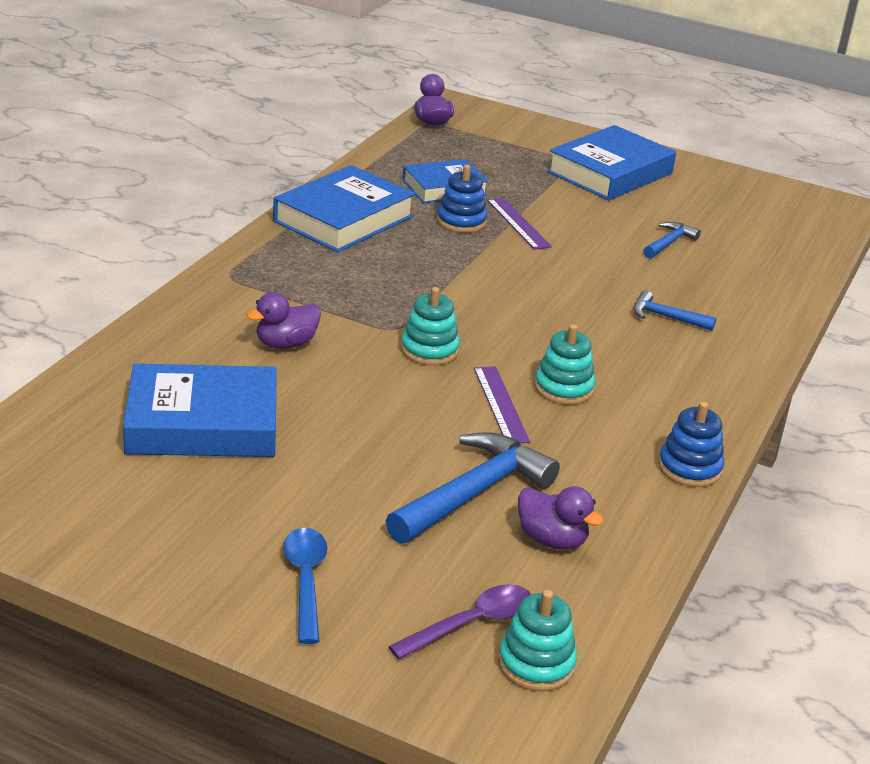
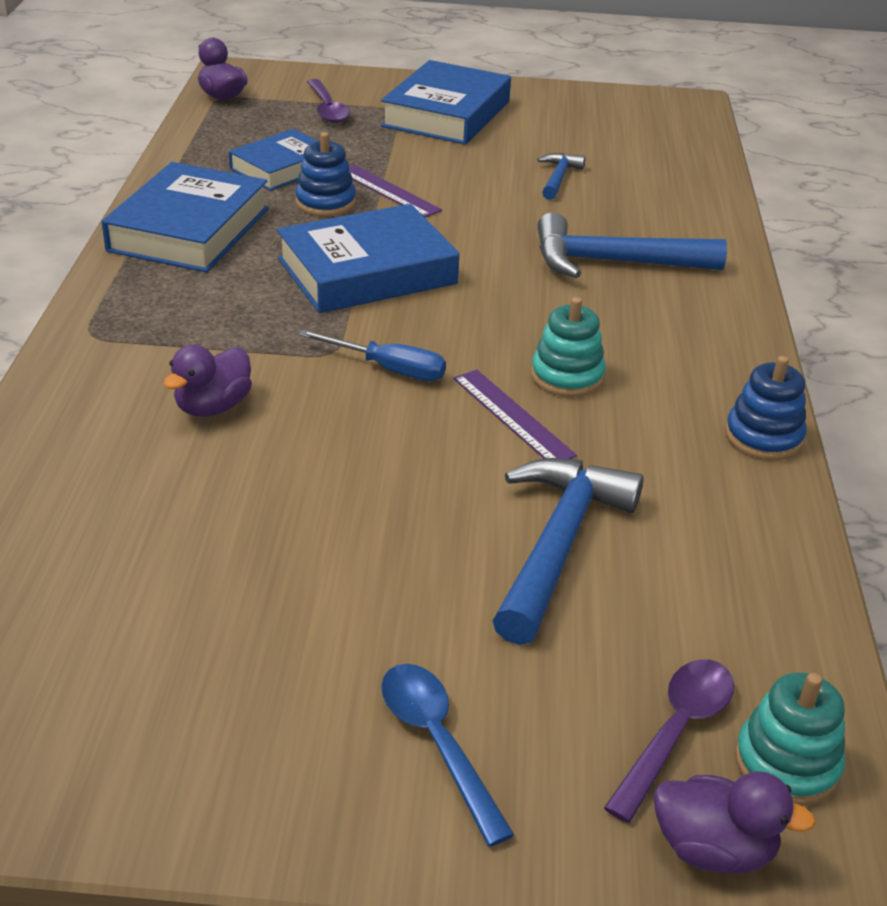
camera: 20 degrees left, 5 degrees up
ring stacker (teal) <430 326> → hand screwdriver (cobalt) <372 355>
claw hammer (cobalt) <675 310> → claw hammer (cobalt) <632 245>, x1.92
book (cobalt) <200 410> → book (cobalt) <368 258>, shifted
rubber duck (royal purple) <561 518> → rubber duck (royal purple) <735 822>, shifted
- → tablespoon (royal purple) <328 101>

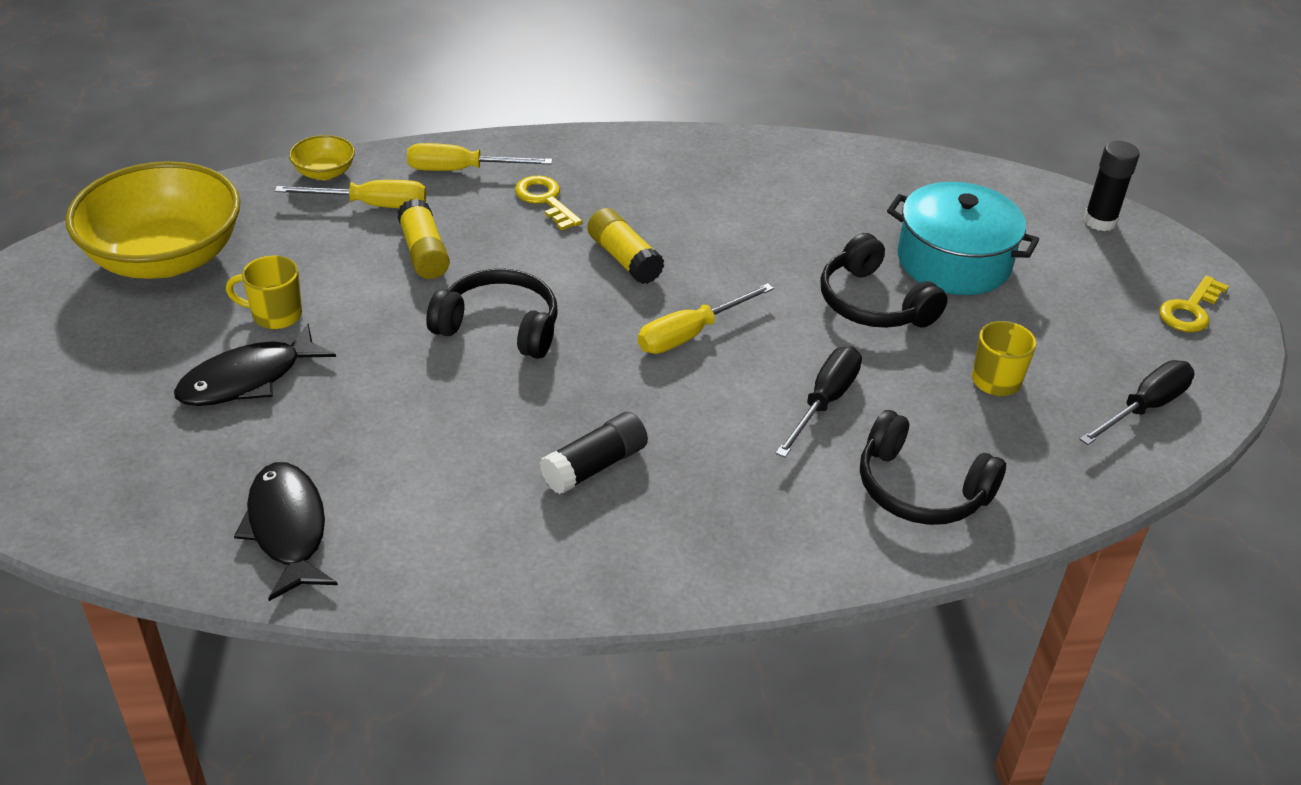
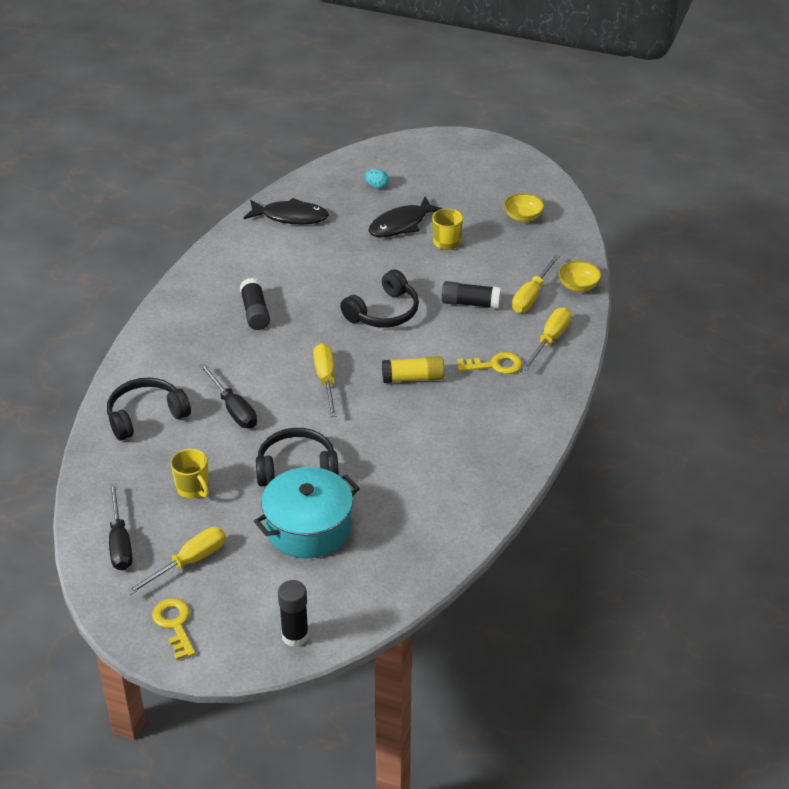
camera: 120 degrees right, 0 degrees up
bowl (golden) <152 220> → bowl (golden) <524 207>, x0.43
glue (golden) <423 239> → glue (jet-black) <471 295>
fish (jet-black) <255 365> → fish (jet-black) <406 216>, 120 degrees counterclockwise
- → toy egg (teal) <377 179>
- → hand screwdriver (golden) <176 561>

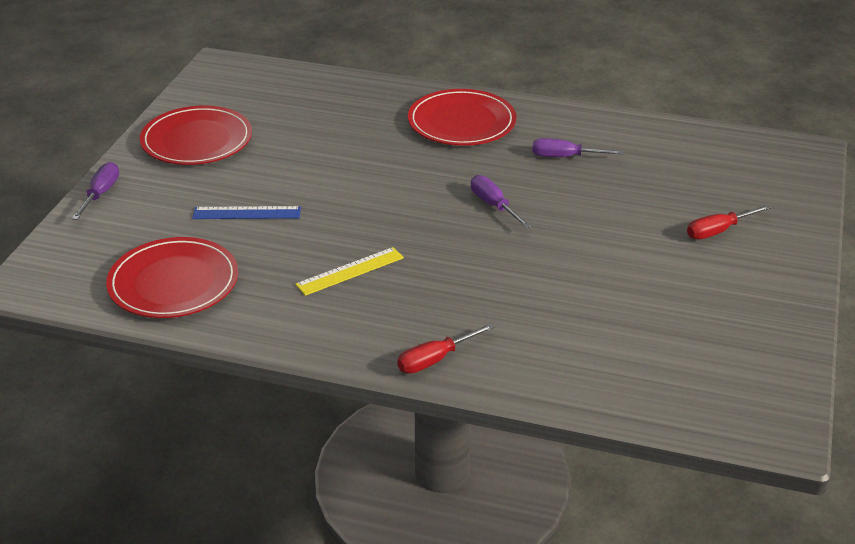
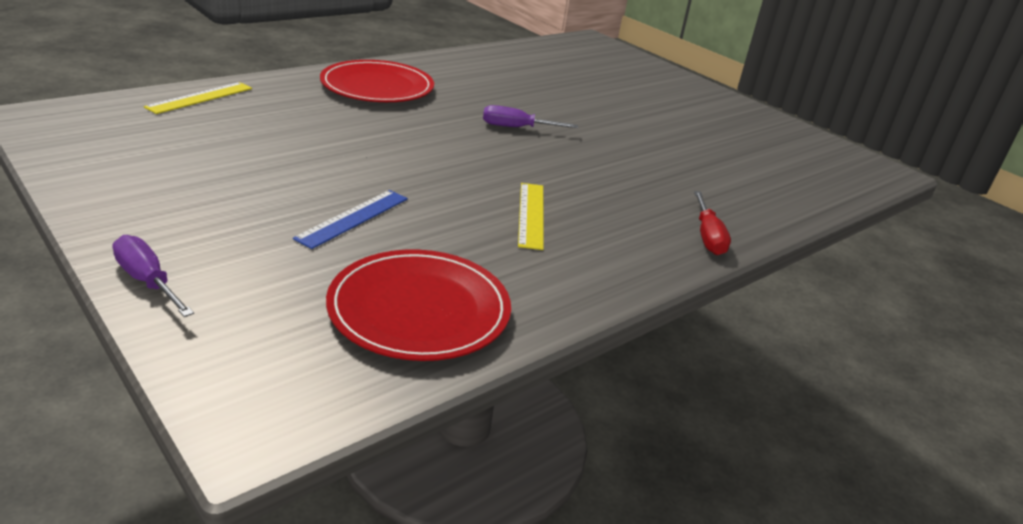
camera: 60 degrees left, 5 degrees down
dinner plate (crimson) <196 135> → -
hand screwdriver (royal purple) <578 147> → -
hand screwdriver (crimson) <729 222> → -
- → straightedge (golden) <198 98>

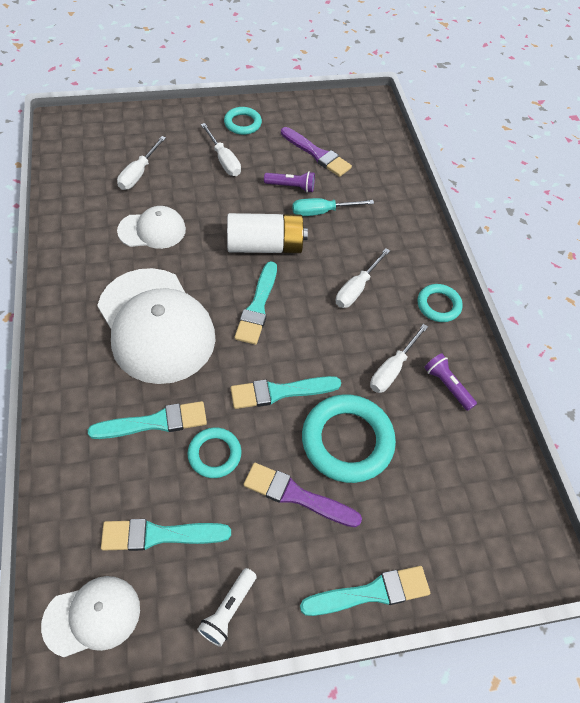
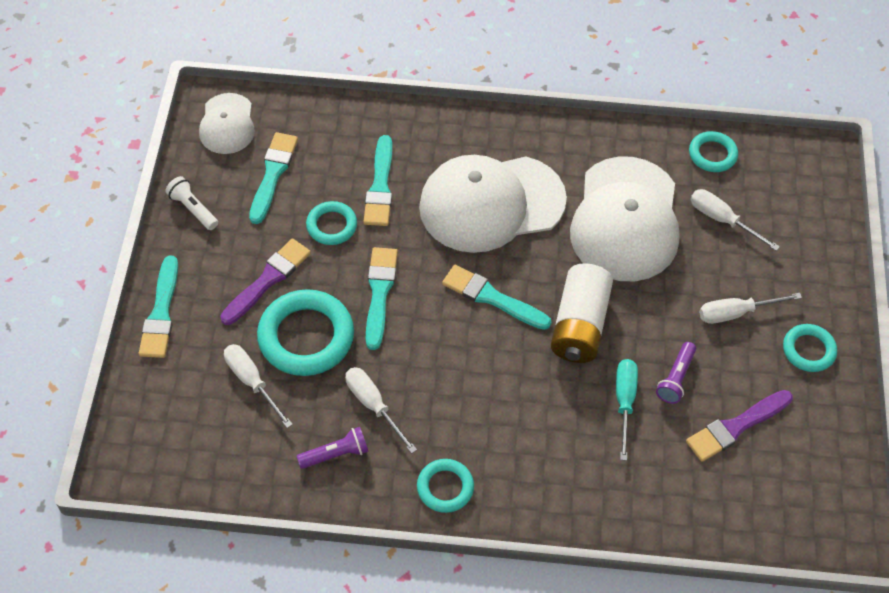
camera: 110 degrees right, 0 degrees up
peaked cap (white) <151 227> → peaked cap (white) <625 218>, x1.89
hand screwdriver (white) <363 278> → hand screwdriver (white) <258 386>, shifted
- → hoop (teal) <713 151>

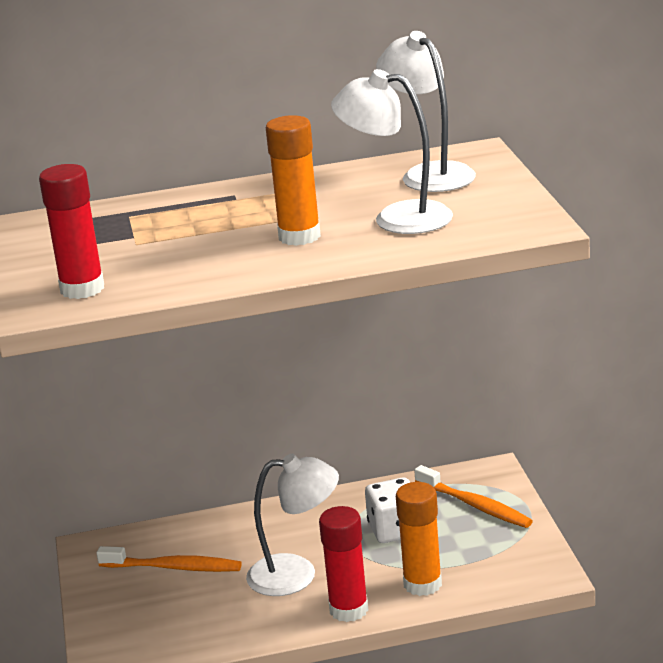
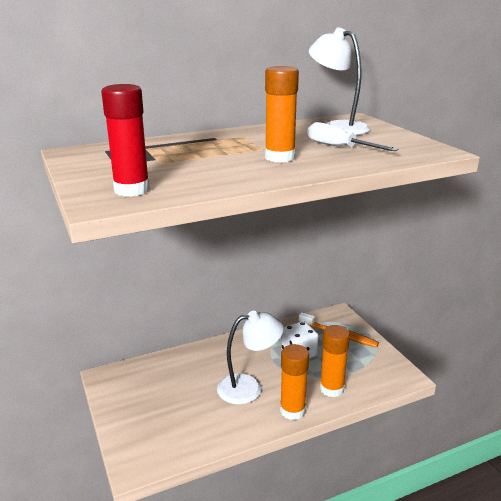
camera: 15 degrees left, 0 degrees up
lamp (white) <392 151> → hand screwdriver (white) <353 136>
glue (crimson) <343 564> → glue (orange) <294 382>
tooth brush (orange) <169 559> → -

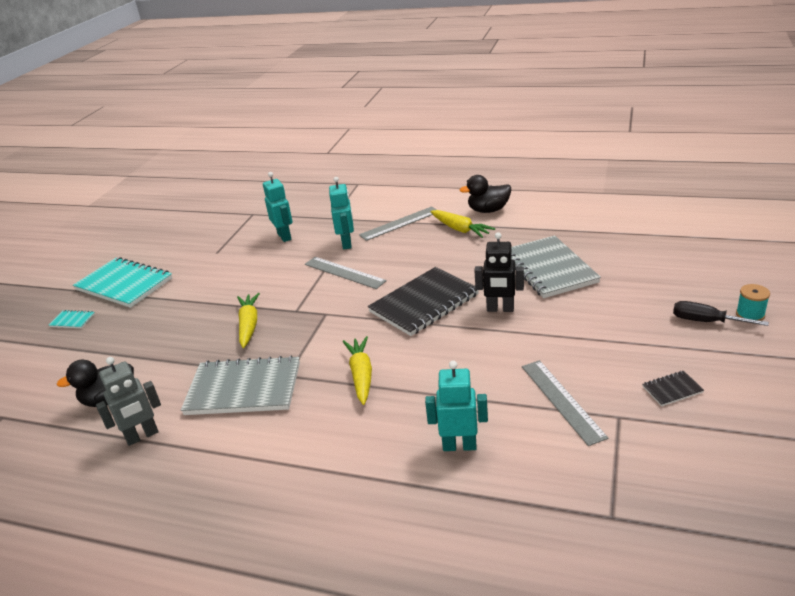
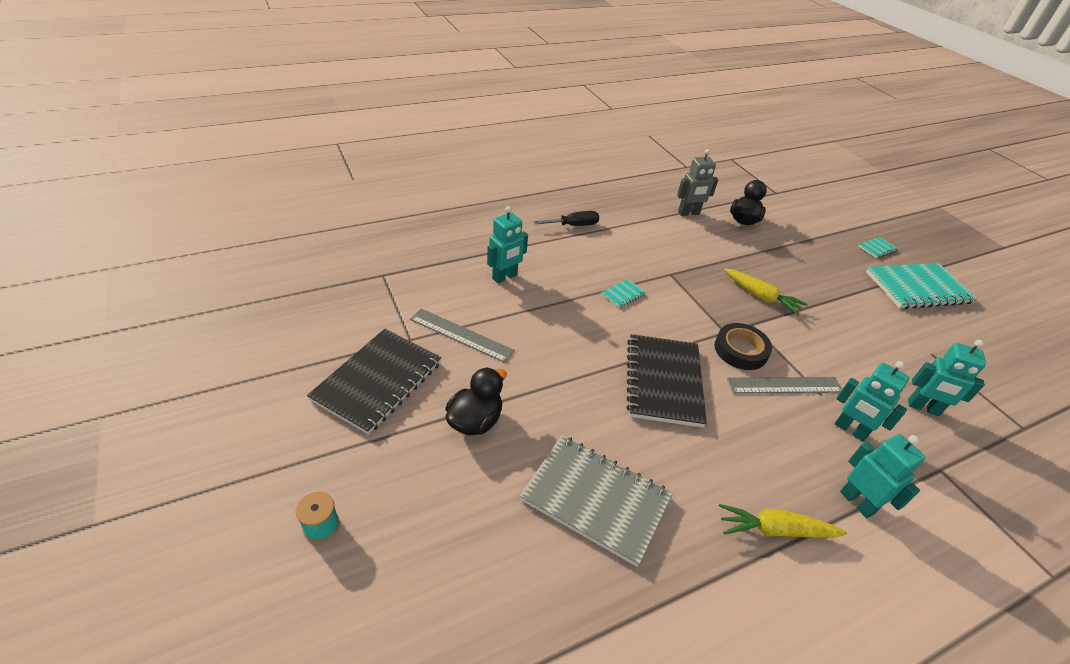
camera: 130 degrees right, 10 degrees up
rubber duck (jet-black) <485 194> → rubber duck (jet-black) <476 401>, shifted
straightedge (gray) <398 223> → robot figure (teal) <882 476>
robot figure (jet-black) <499 272> → -
hand screwdriver (jet-black) <721 313> → hand screwdriver (jet-black) <566 218>, shifted
carrot (golden) <357 370> → notepad (teal) <623 293>
notepad (gray) <240 385> → -
robot figure (gray) <128 401> → robot figure (gray) <697 182>, 120 degrees counterclockwise
notepad (jet-black) <673 388> → notepad (jet-black) <374 382>, x2.40
- → roll of tape (jet-black) <743 346>

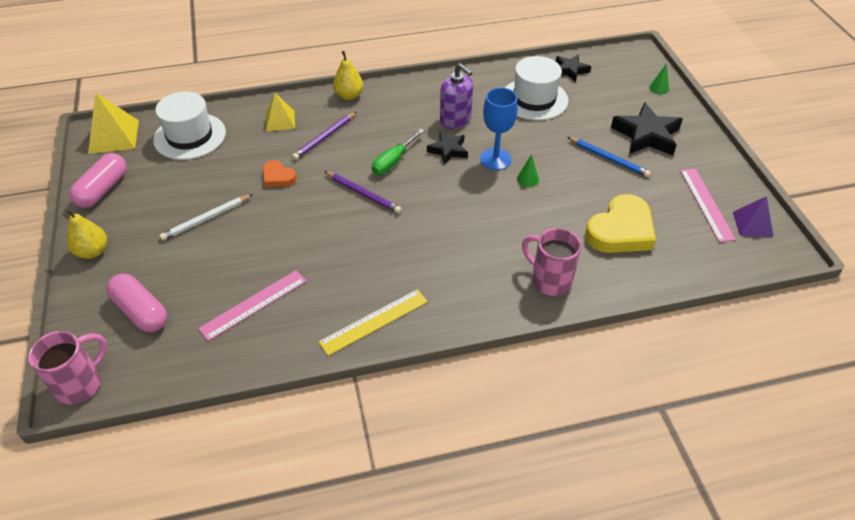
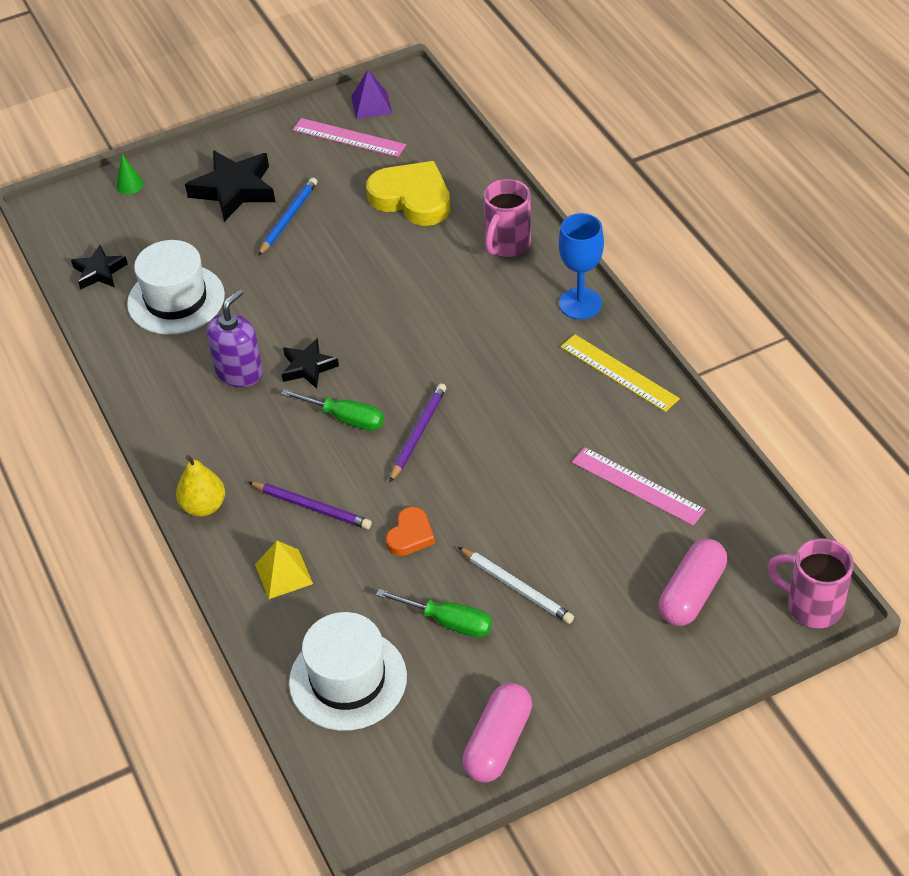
camera: 100 degrees left, 0 degrees up
chalice (cobalt) <499 129> → chalice (cobalt) <581 266>, shifted
solid pyramid (golden) <113 123> → -
capsule (rose-pink) <98 180> → capsule (rose-pink) <497 733>, 75 degrees counterclockwise
cone shape (green) <528 170> → -
straightedge (rose-pink) <708 205> → straightedge (rose-pink) <349 137>, 45 degrees clockwise
pear (golden) <86 234> → -
- → hand screwdriver (green) <434 613>

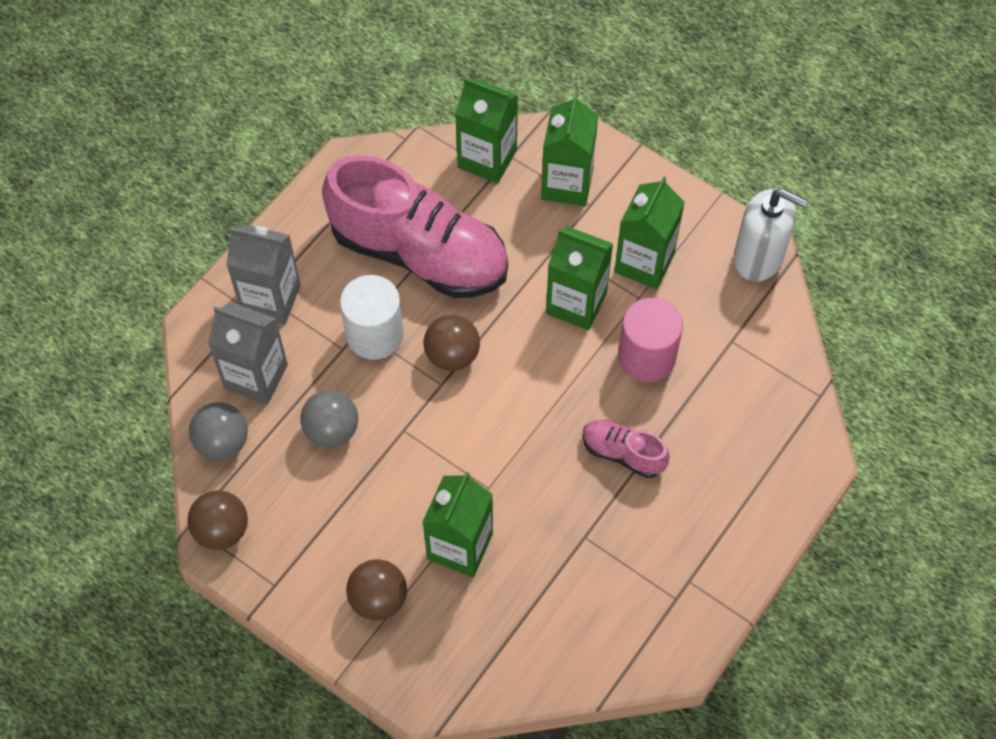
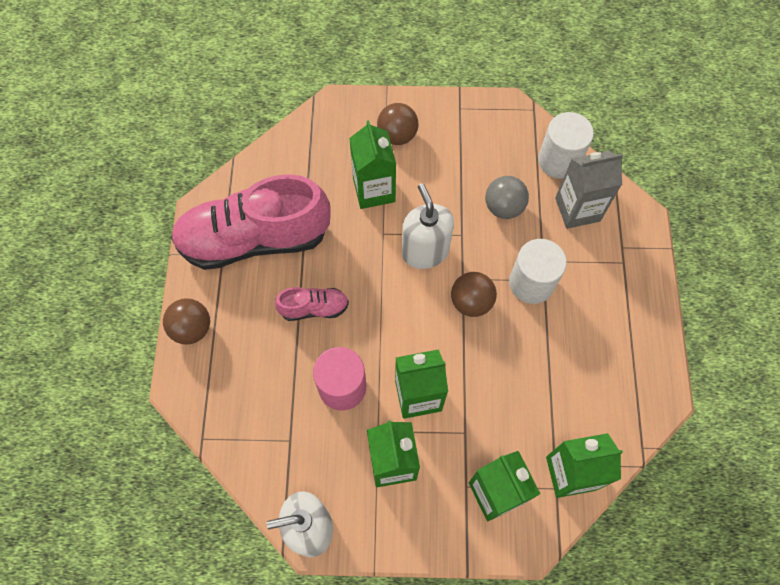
camera: 145 degrees right, 5 degrees up
sneaker (rose-pink) <415 226> → sneaker (rose-pink) <251 222>, shifted
carton (gray) <263 274> → -
ball (gray) <218 431> → cylinder (white) <566 145>
ball (russet) <217 520> → ball (russet) <186 321>, shifted
- → soap pump (white) <428 226>

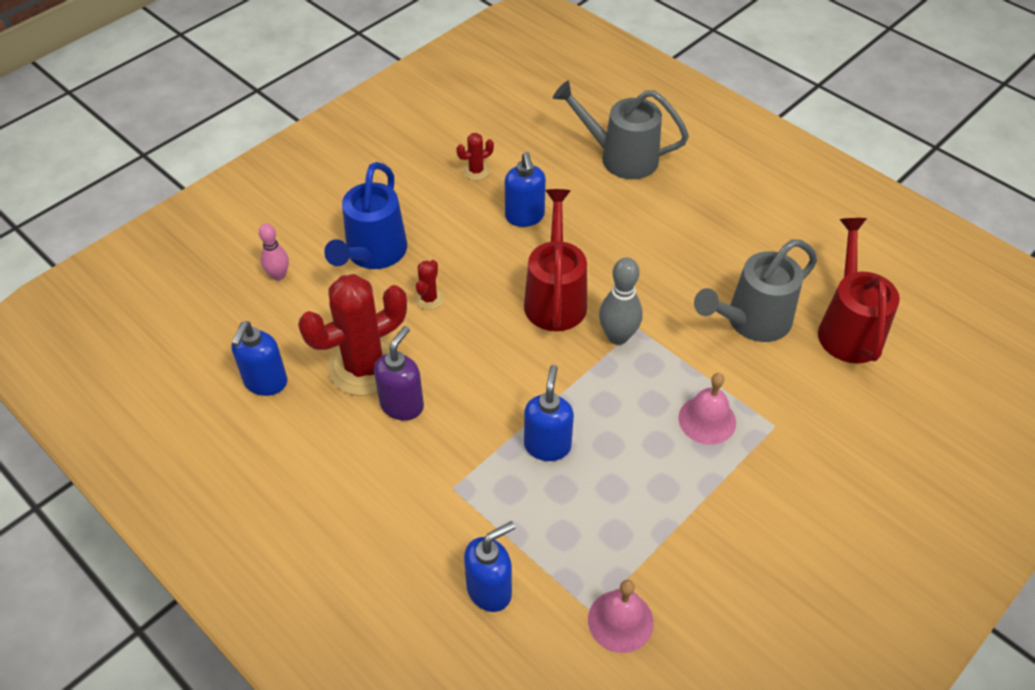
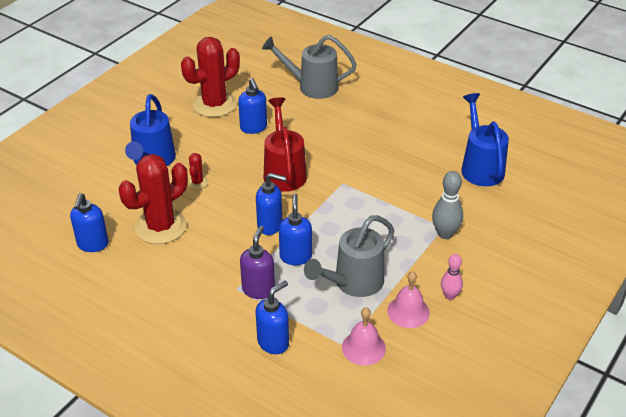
camera: 10 degrees left, 10 degrees down
saguaro cactus (crimson) <475 156> → saguaro cactus (crimson) <210 77>, x2.32
watering can (crimson) <859 291> → watering can (cobalt) <485 139>
tenpin (rose-pink) <274 252> → tenpin (rose-pink) <452 277>, shifted
watering can (gray) <755 290> → watering can (gray) <349 256>, shifted
tenpin (gray) <621 301> → tenpin (gray) <447 205>, shifted
soap pump (royal purple) <399 373> → soap pump (royal purple) <257 262>, shifted
bell (rose-pink) <707 409> → bell (rose-pink) <408 299>, shifted
- → soap pump (cobalt) <271 204>

